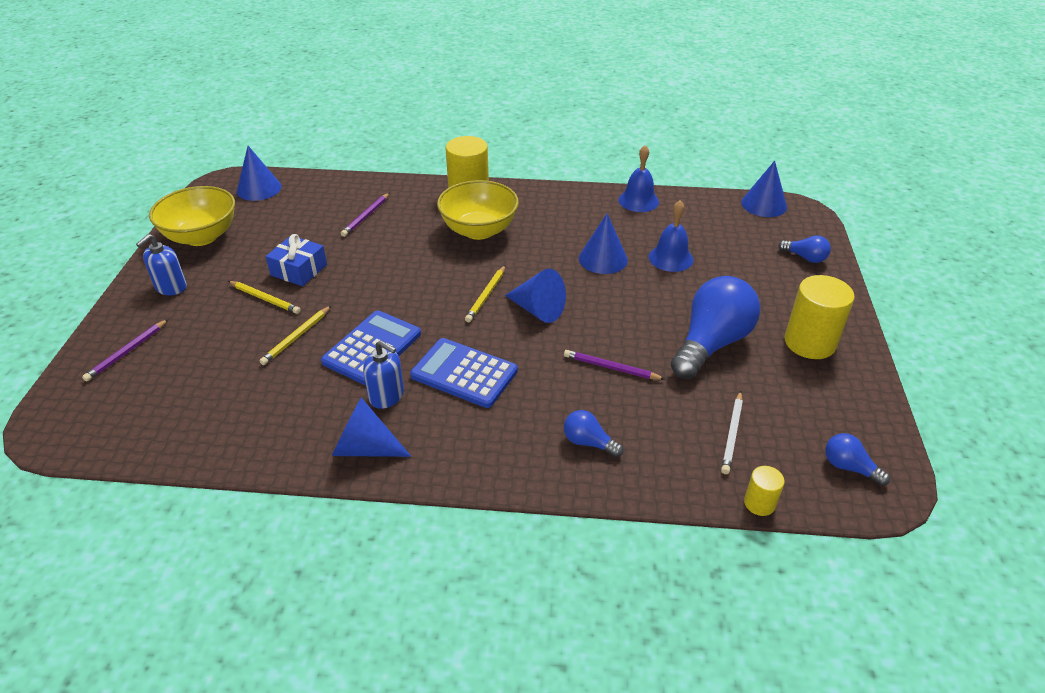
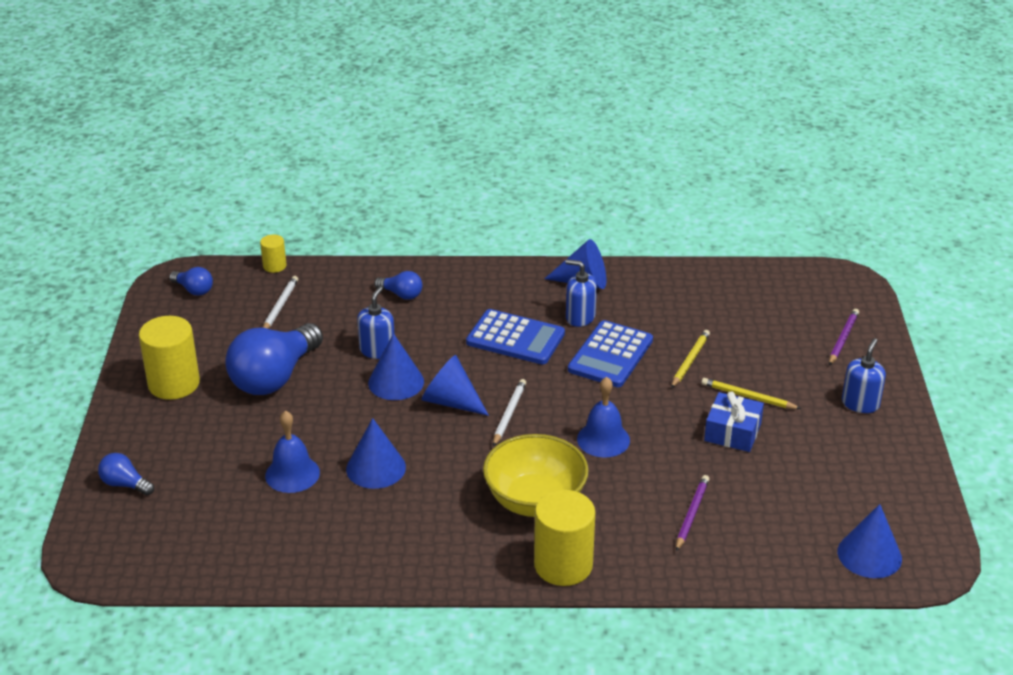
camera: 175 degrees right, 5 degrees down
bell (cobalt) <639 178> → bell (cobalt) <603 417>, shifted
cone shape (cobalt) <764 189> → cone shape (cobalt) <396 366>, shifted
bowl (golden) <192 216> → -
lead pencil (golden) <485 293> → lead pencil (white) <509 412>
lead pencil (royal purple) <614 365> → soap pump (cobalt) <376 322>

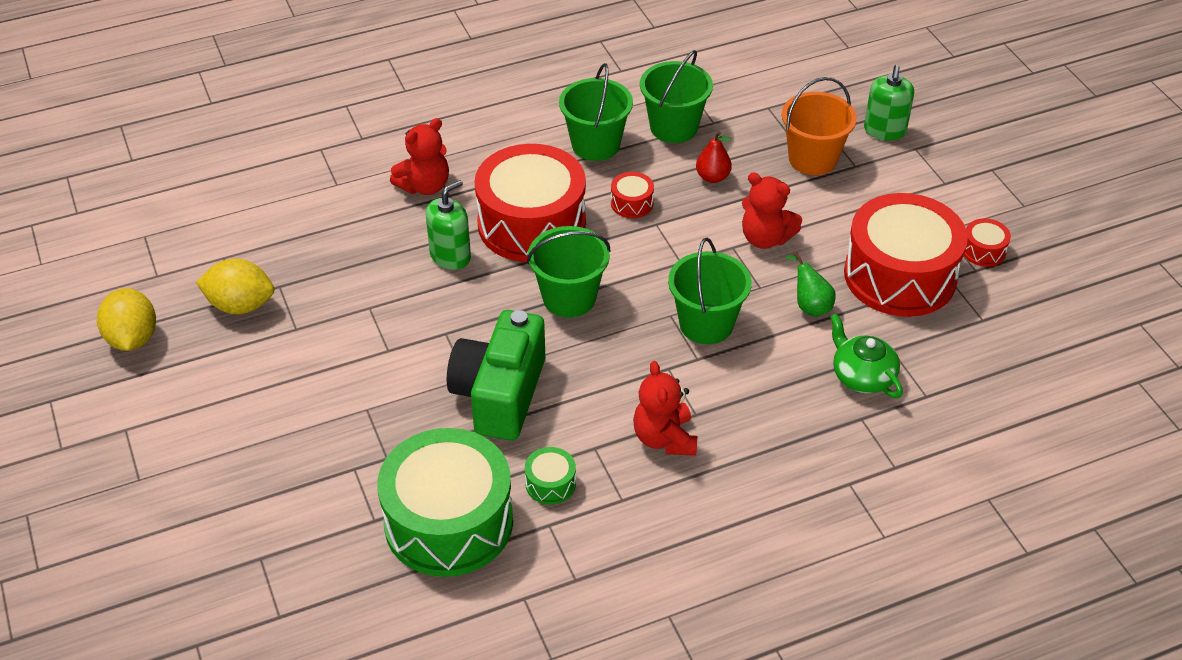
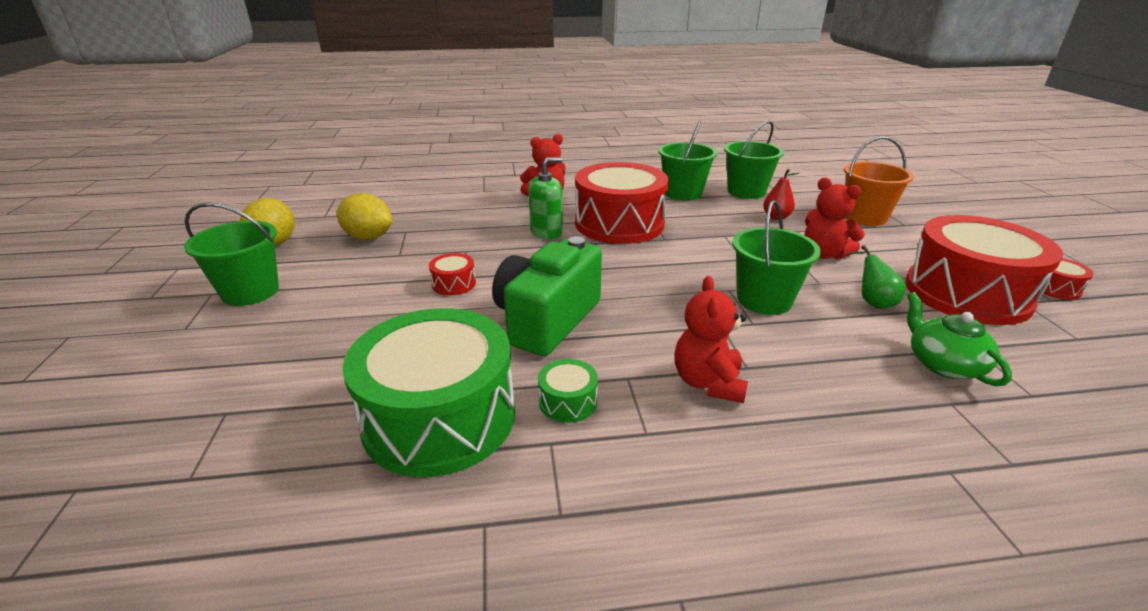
camera: 15 degrees right, 15 degrees down
soap pump (green) <889 103> → -
drum (crimson) <632 195> → drum (crimson) <452 274>, shifted
bucket (green) <569 271> → bucket (green) <231 254>, shifted

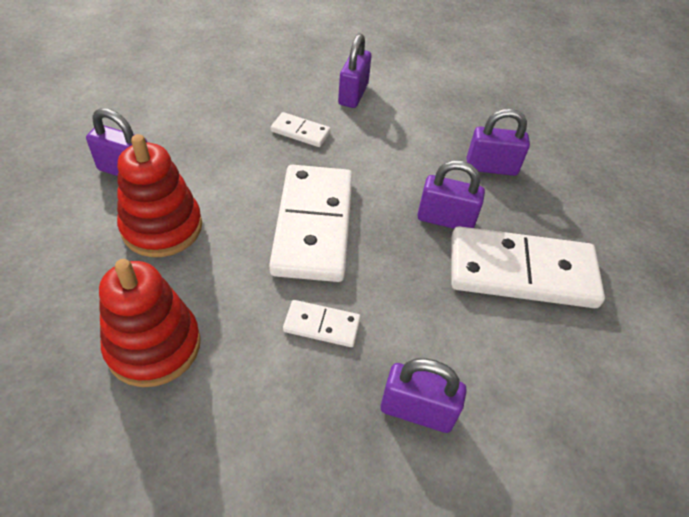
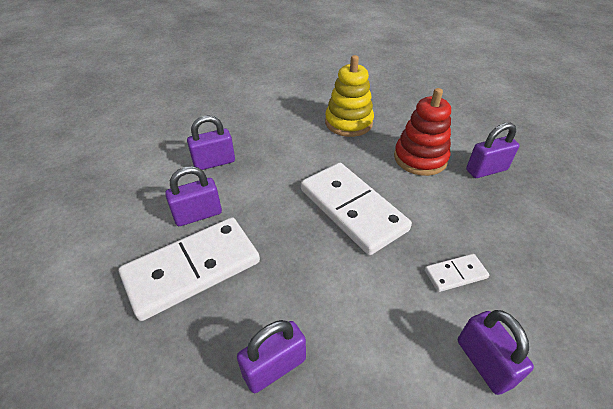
camera: 145 degrees right, 5 degrees down
padlock (royal purple) <451 194> → padlock (royal purple) <193 196>, shifted
ring stacker (crimson) <150 323> → ring stacker (golden) <349 96>
domino piece (white) <322 323> → -

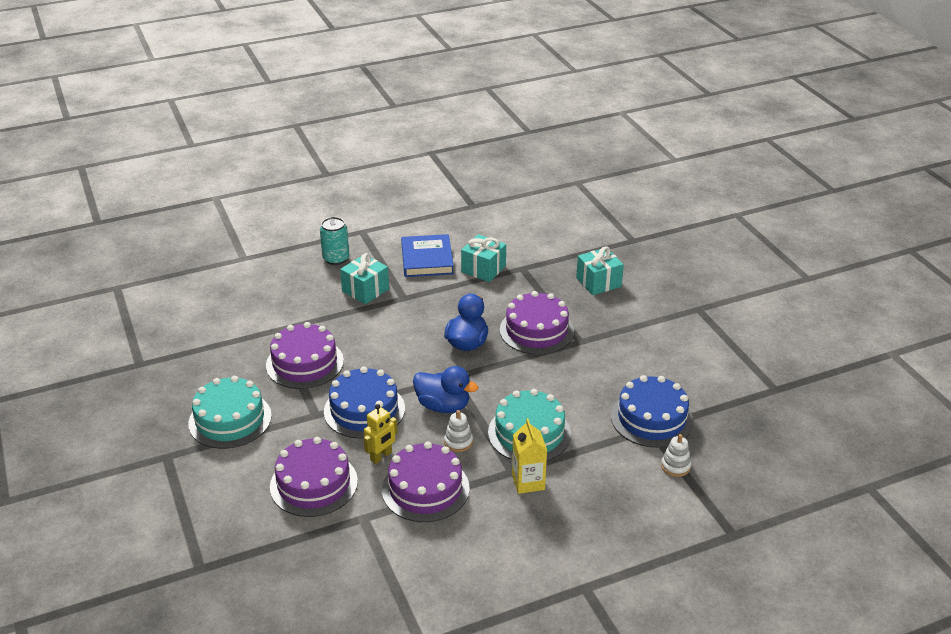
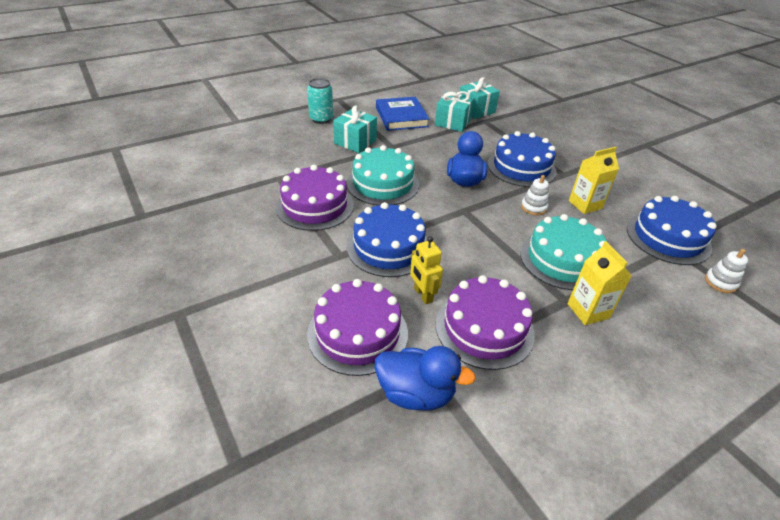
camera: 10 degrees left, 5 degrees up
present (teal) <600 270> → present (teal) <480 98>, shifted
gateau (royal purple) <537 323> → gateau (cobalt) <522 159>
rubber duck (cobalt) <445 389> → rubber duck (cobalt) <425 378>, shifted
gateau (teal) <230 412> → gateau (teal) <383 175>, shifted
robot figure (golden) <381 434> → robot figure (golden) <426 270>, 120 degrees clockwise
ring stacker (white) <458 431> → ring stacker (white) <535 195>, shifted
- → carton (golden) <594 180>

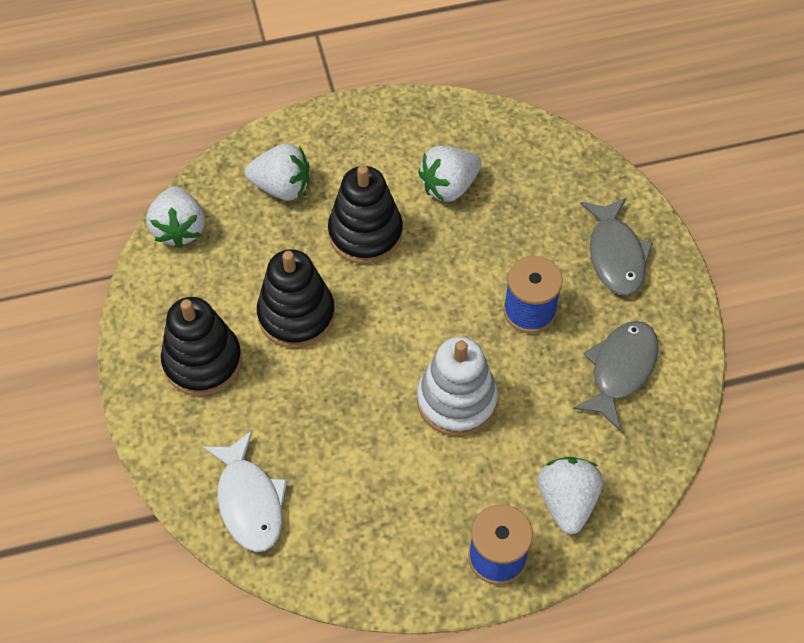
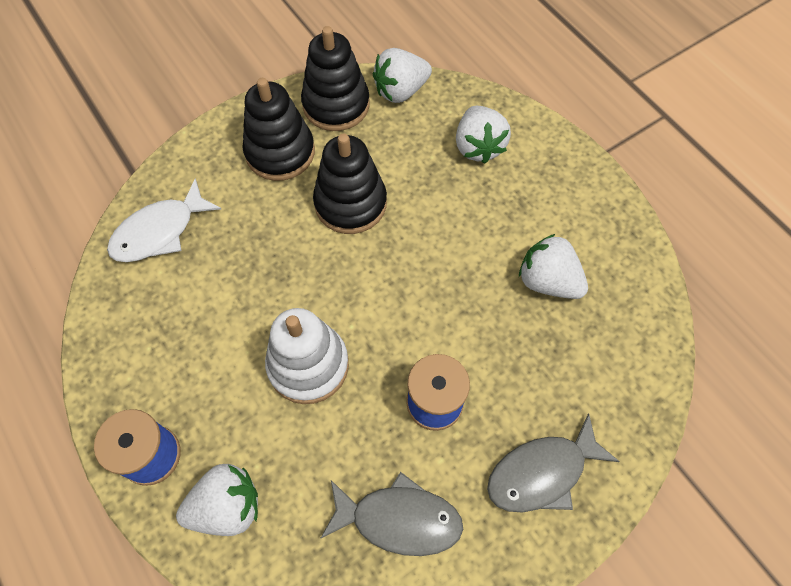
camera: 70 degrees right, 5 degrees up
ring stacker (jet-black) <365 214> → ring stacker (jet-black) <335 78>, shifted

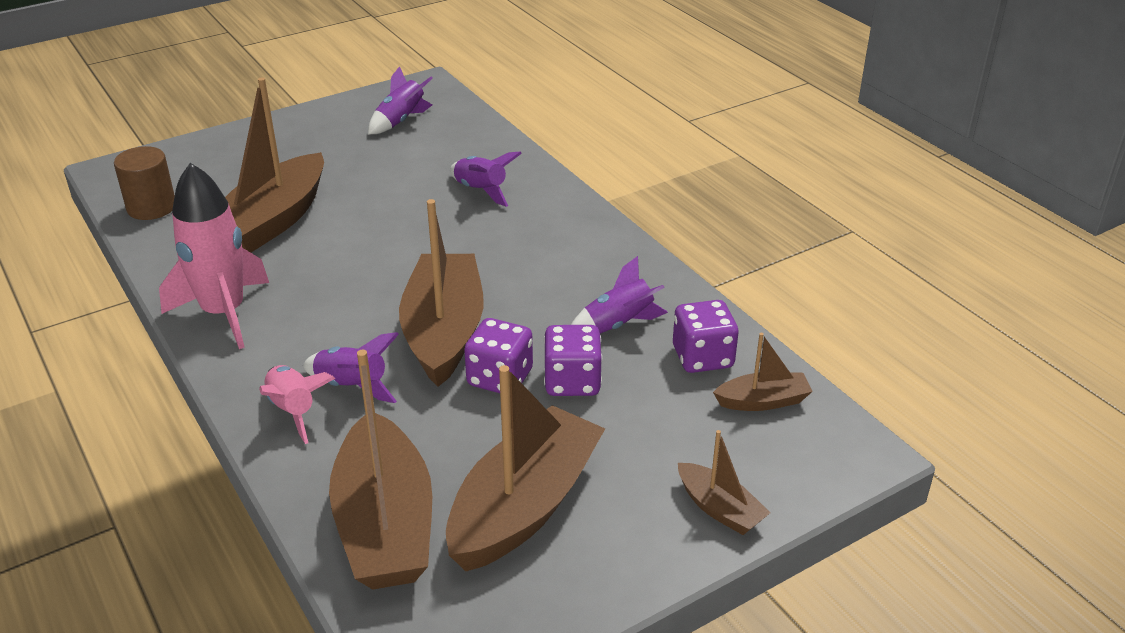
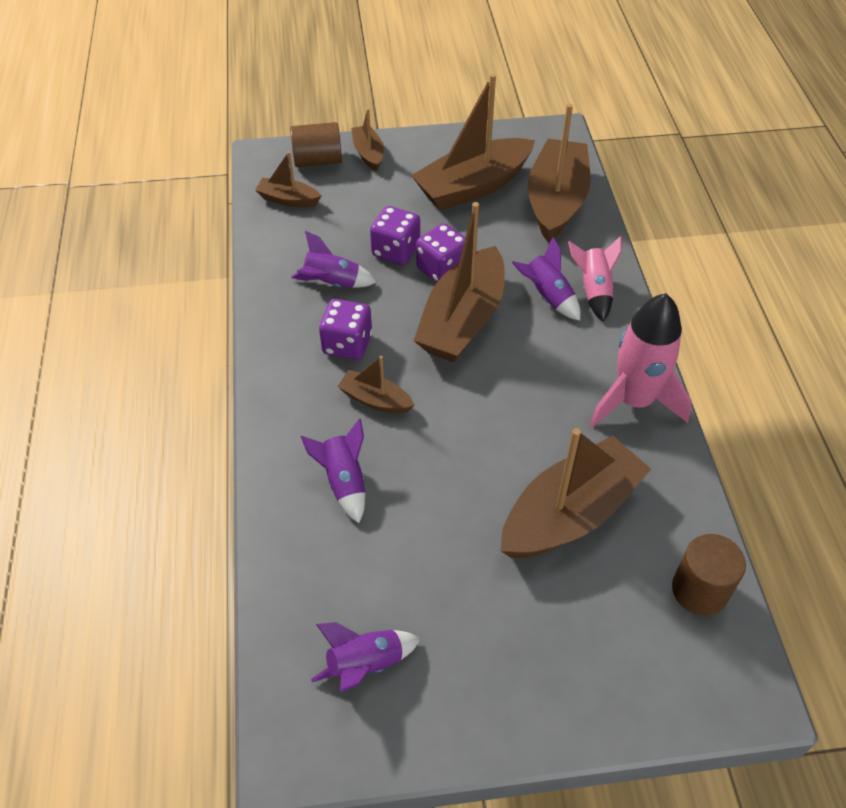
camera: 155 degrees left, 15 degrees up
dice (royal purple) <706 336> → dice (royal purple) <345 329>, shifted
- → cylinder (russet) <316 144>
- → sailboat (russet) <375 384>

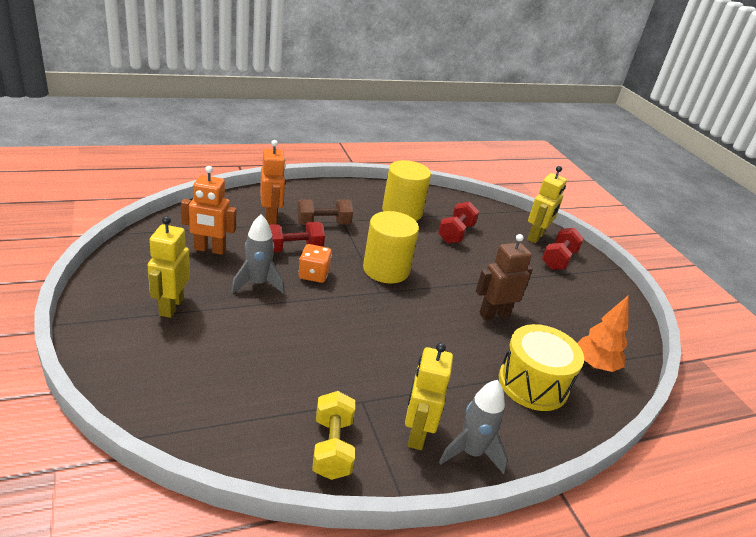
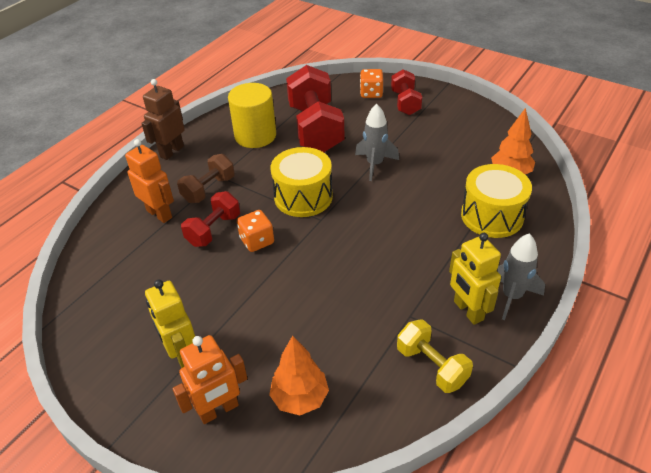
camera: 30 degrees left, 10 degrees up
robot figure (orange) <208 210> → robot figure (orange) <209 379>, shifted
robot figure (golden) <547 204> → dice (orange) <371 83>
hand weight (crimson) <458 223> → hand weight (crimson) <315 108>, x1.81
cylinder (golden) <391 247> → drum (golden) <301 182>
rocket (gray) <258 254> → rocket (gray) <377 142>, shifted
robot figure (russet) <504 277> → robot figure (russet) <163 119>, shifted
- → fir tree (orange) <299 375>

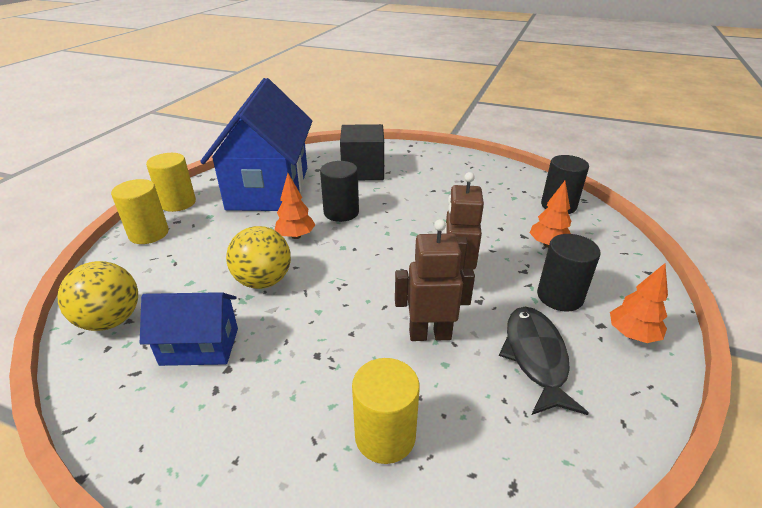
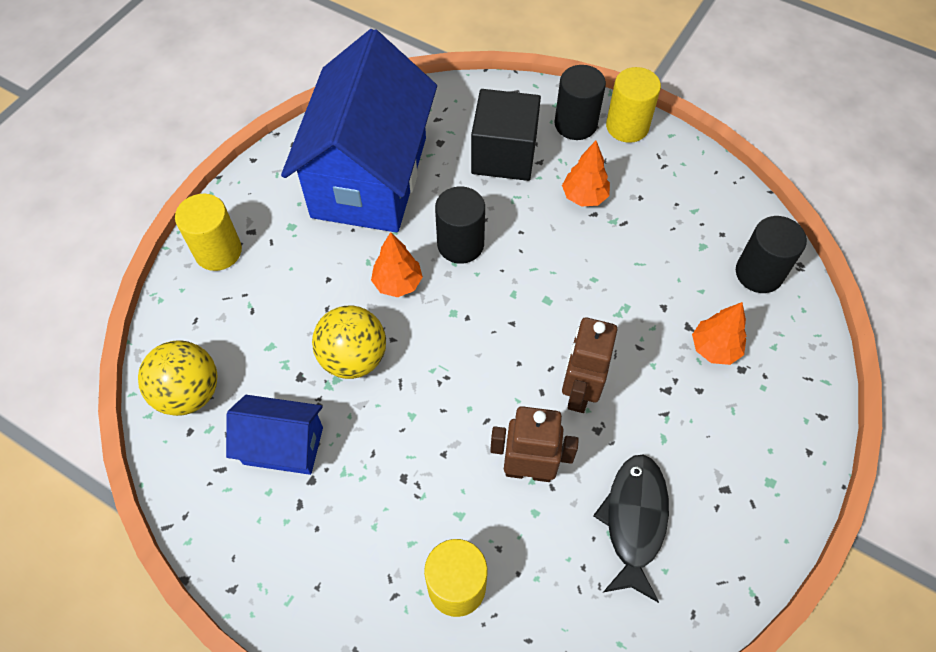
camera: 10 degrees right, 25 degrees up
cylinder (golden) <171 182> → cylinder (golden) <633 105>, shifted
cylinder (jet-black) <569 272> → cylinder (jet-black) <580 102>, shifted
fir tree (orange) <639 303> → fir tree (orange) <586 174>, shifted

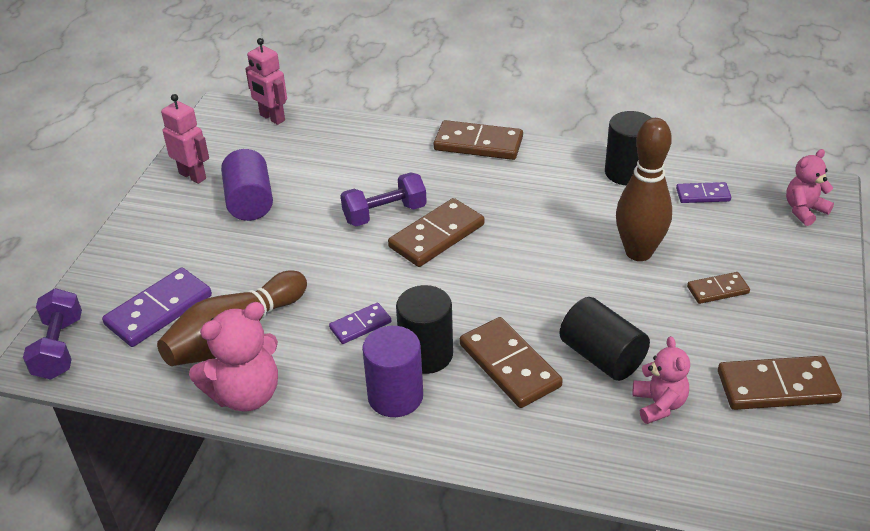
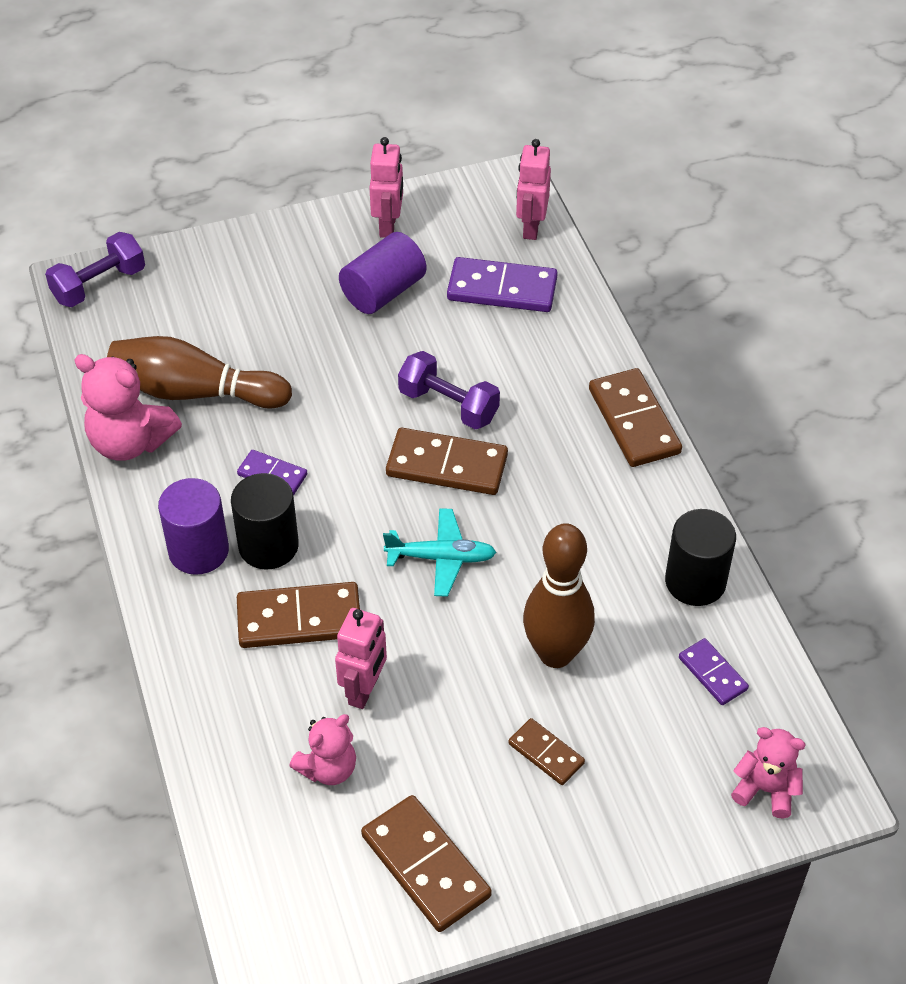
camera: 55 degrees right, 10 degrees up
domino piece (royal purple) <157 307> → domino piece (royal purple) <502 284>, shifted
cylinder (jet-black) <604 339> → robot figure (rose-pink) <361 658>
domino piece (russet) <511 362> → domino piece (russet) <298 615>, 60 degrees clockwise
- → toy plane (teal) <439 552>

